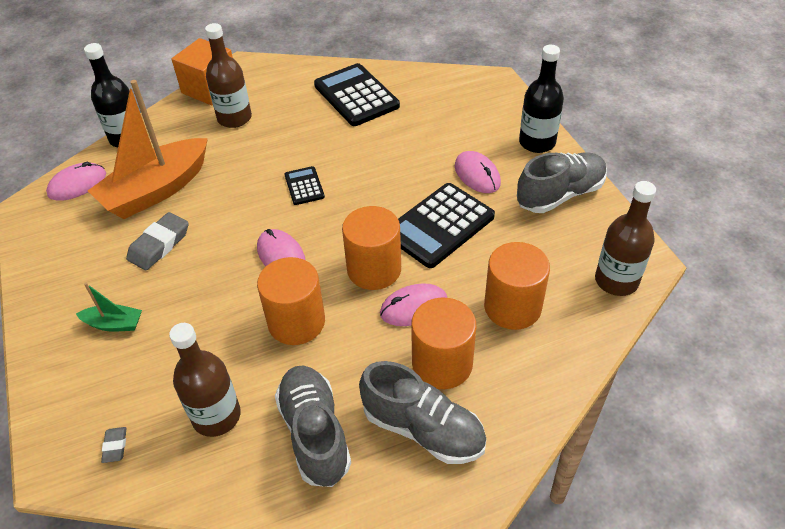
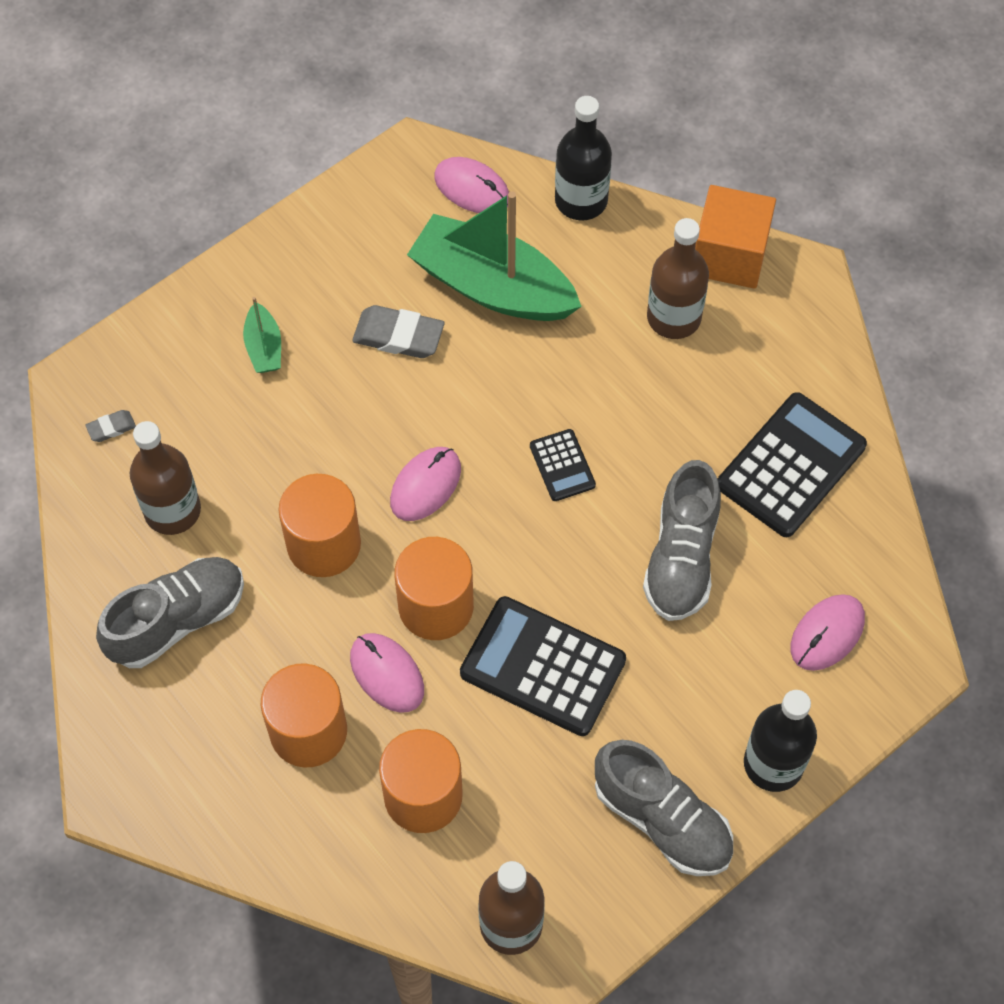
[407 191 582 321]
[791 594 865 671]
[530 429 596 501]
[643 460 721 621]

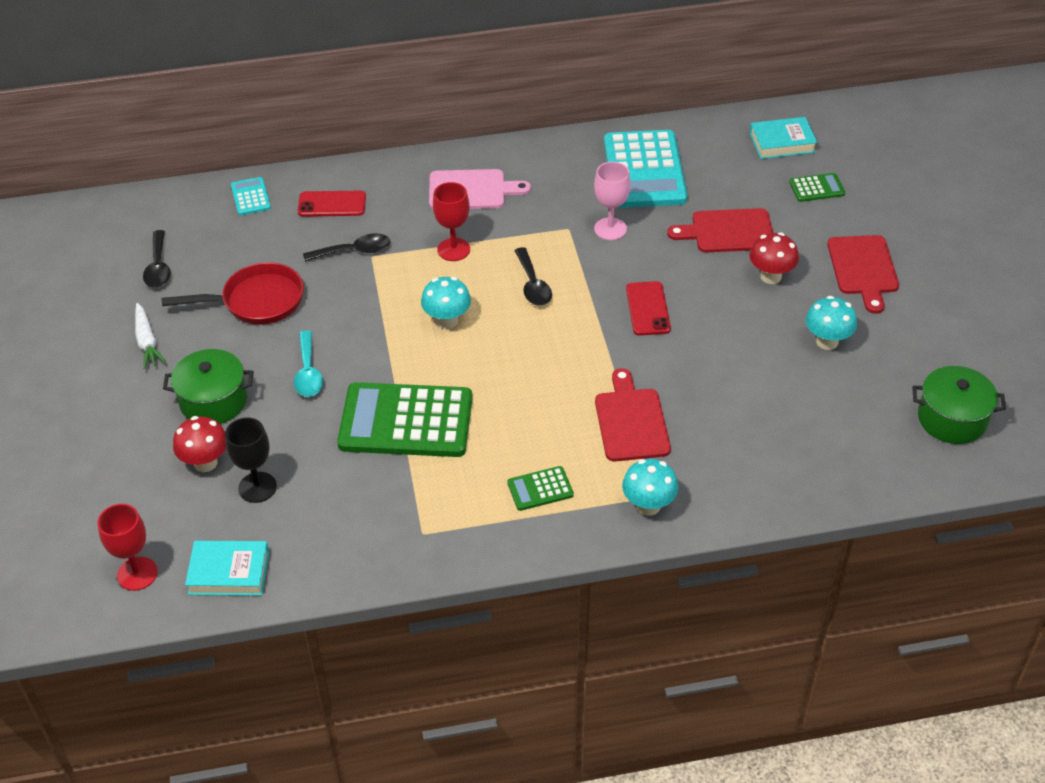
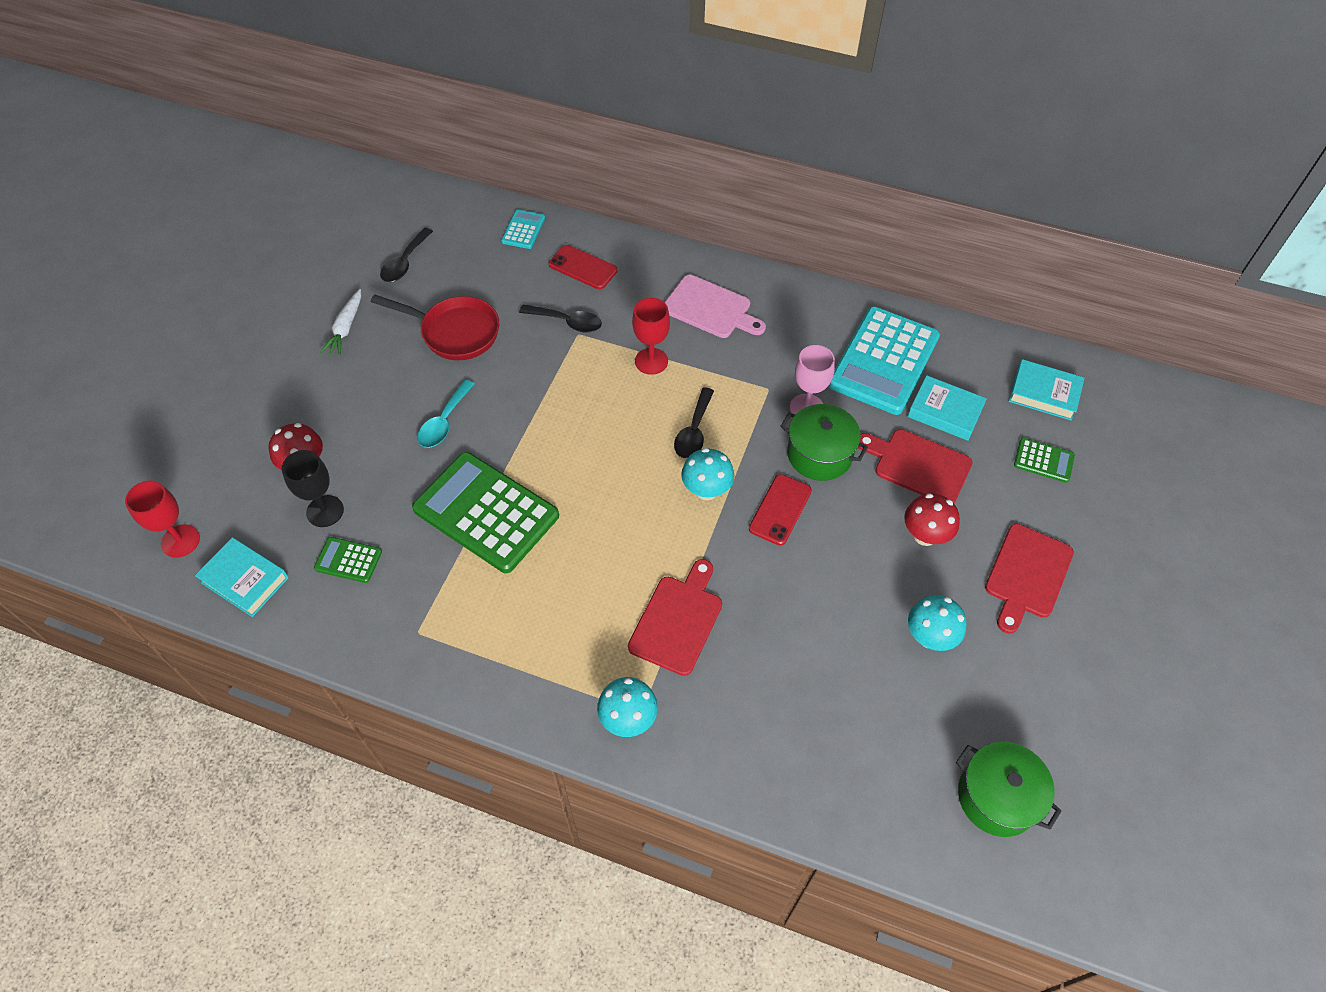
[681 448 734 500]
[781 404 868 481]
[314 537 382 583]
[908 375 987 441]

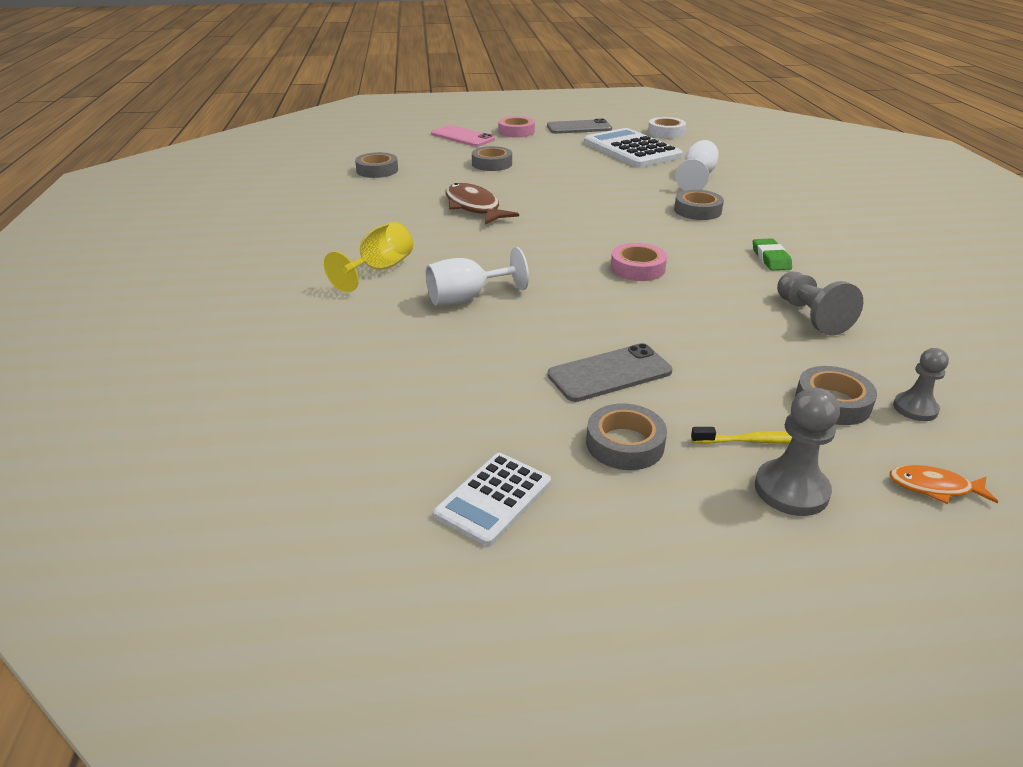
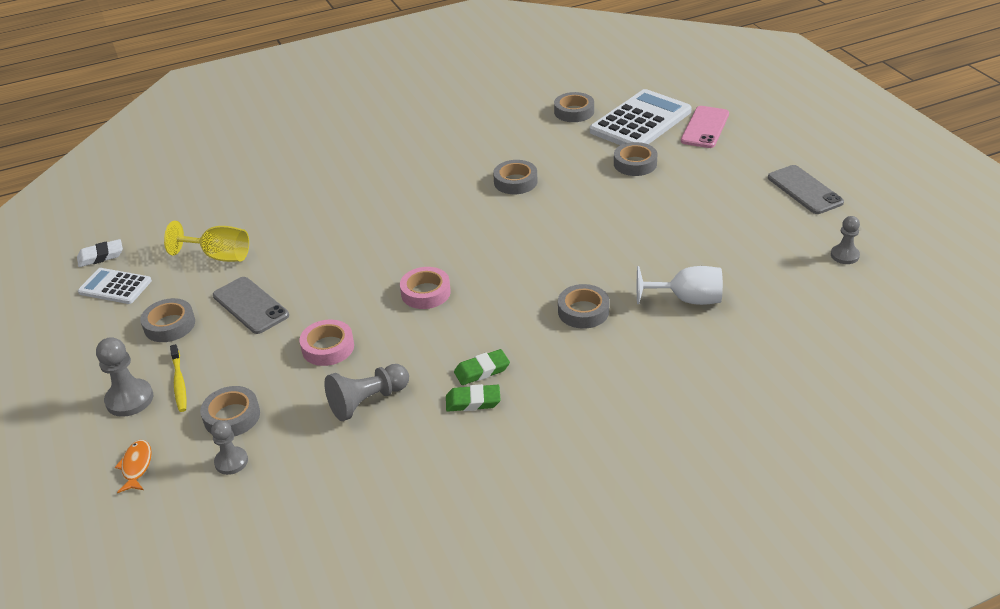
[299 320 354 366]
[831 216 860 264]
[590 89 692 145]
[493 160 538 194]
[164 221 249 262]
[426 247 529 305] (first image)
[77 239 123 267]
[446 384 501 412]

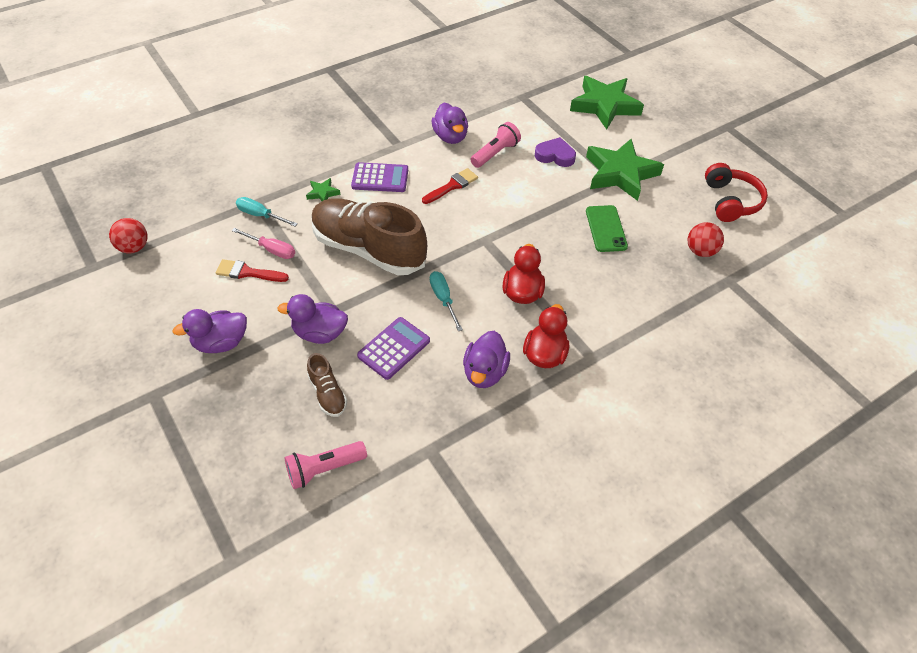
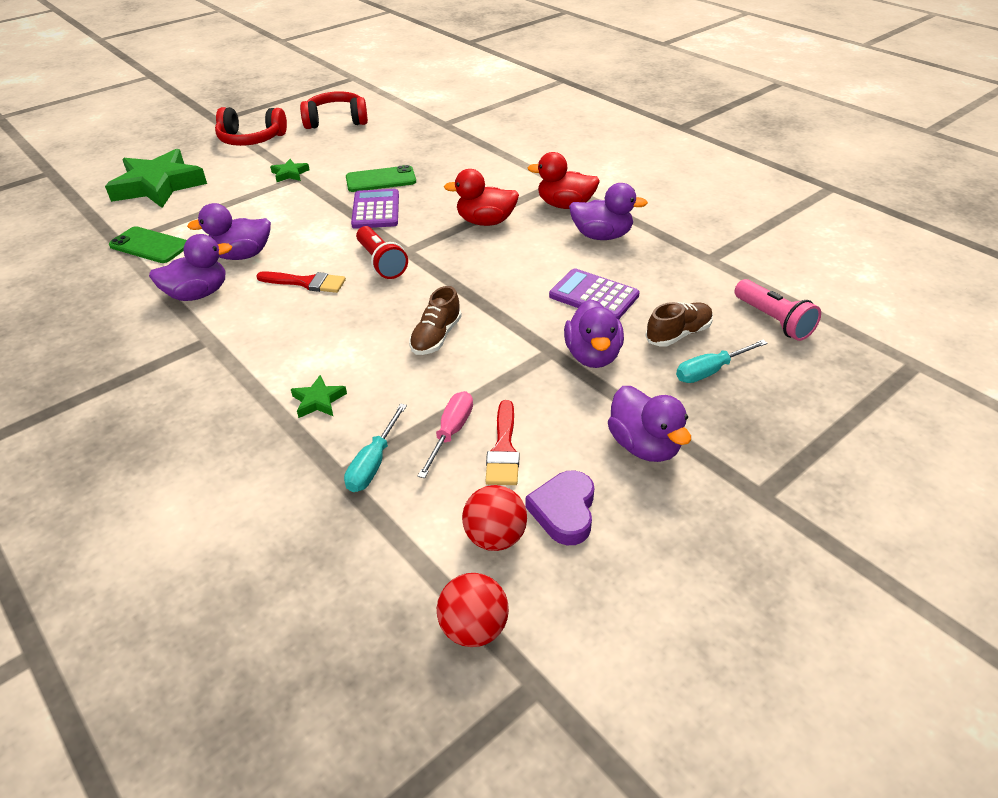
[187 203 271 260]
[526 470 595 545]
[270 159 310 182]
[351 189 399 229]
[256 271 346 293]
[409 286 462 355]
[462 485 527 551]
[676 340 768 383]
[215 107 287 146]
[109 226 187 263]
[356 226 408 279]

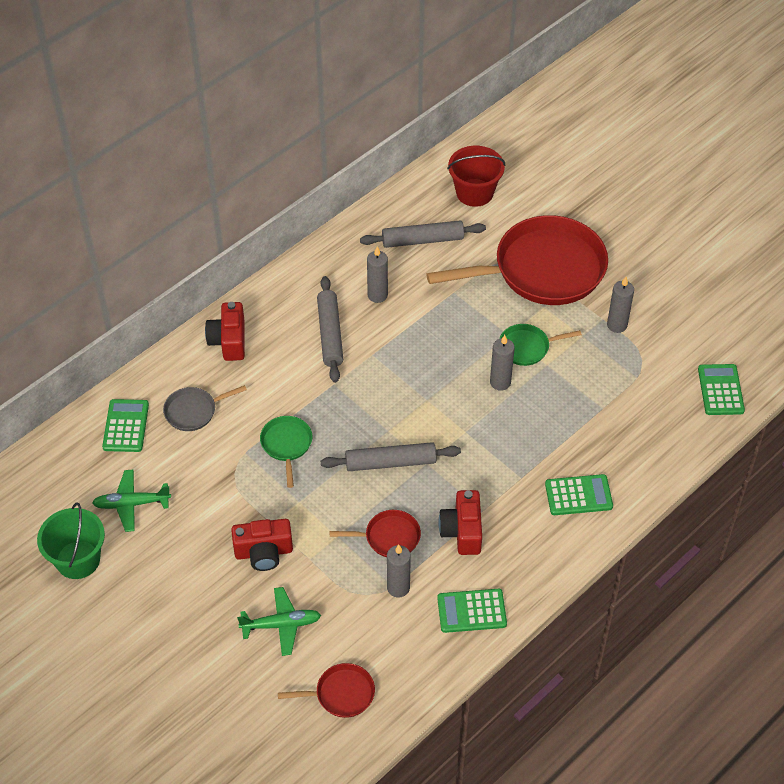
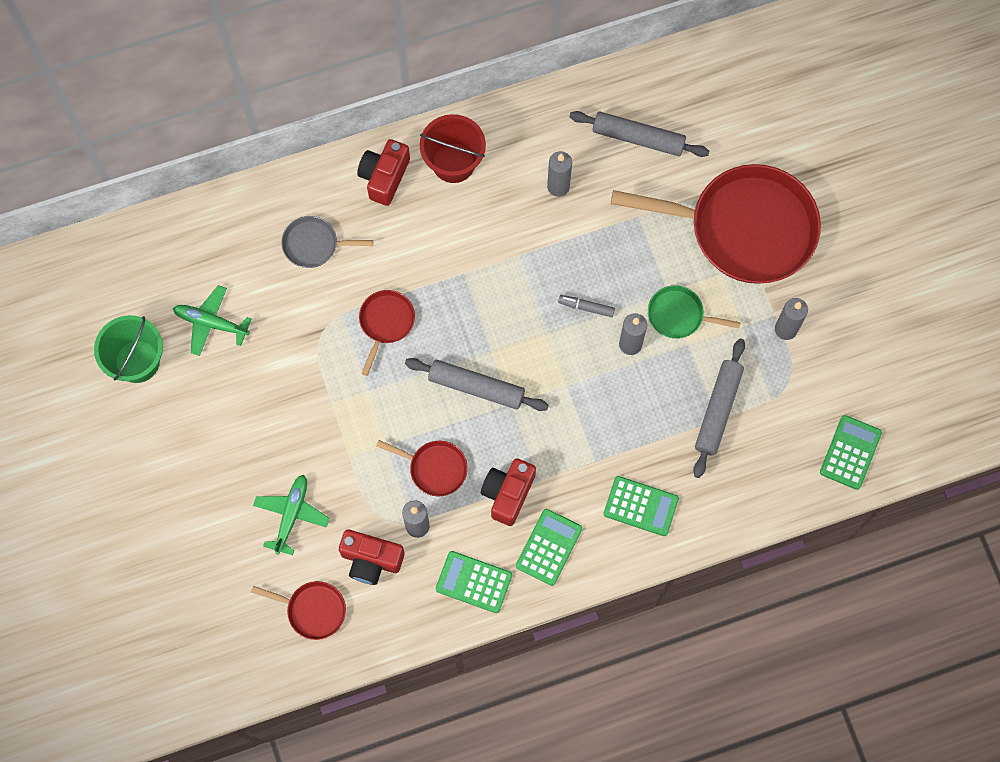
[420 114 486 183]
[693 338 745 478]
[516 509 582 586]
[359 290 415 376]
[339 529 405 585]
[253 475 330 555]
[558 295 615 317]

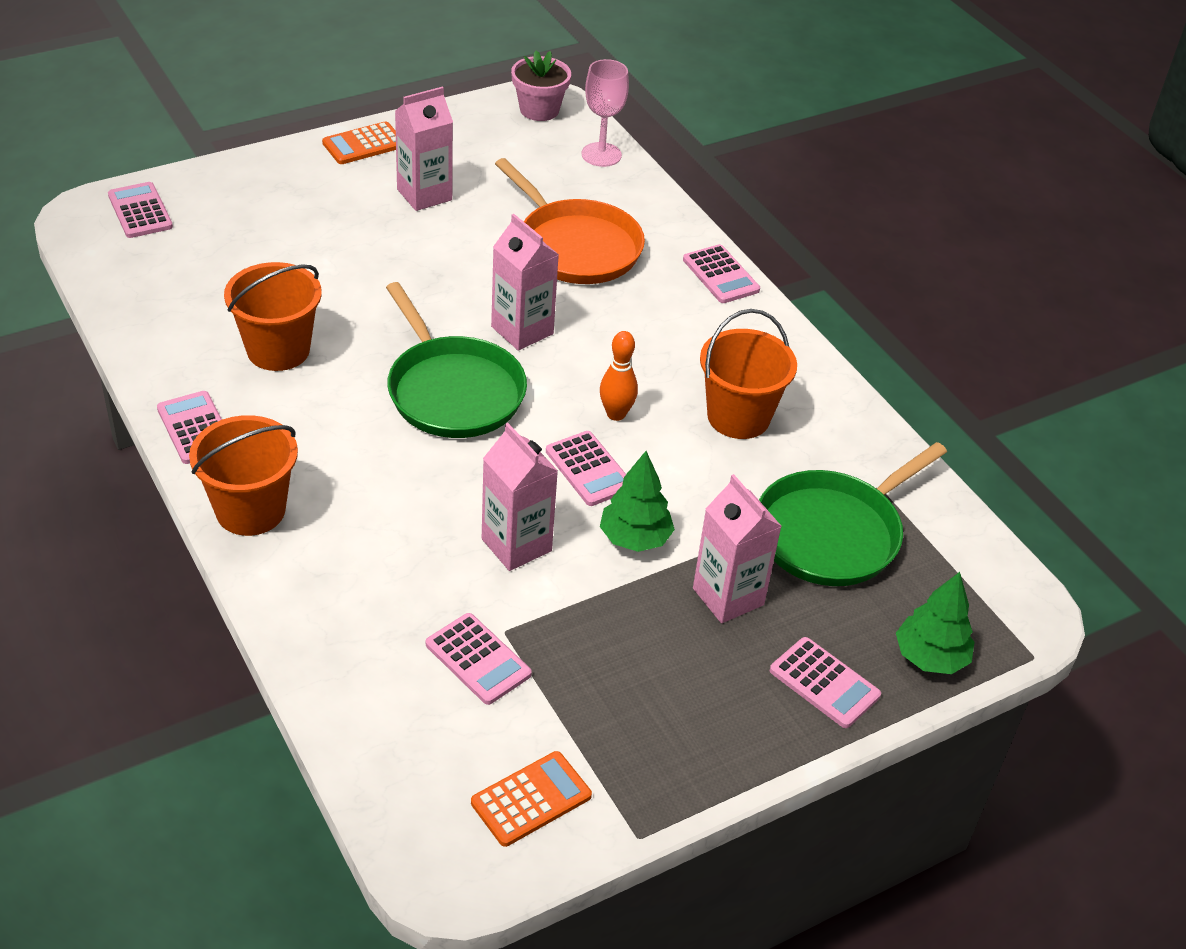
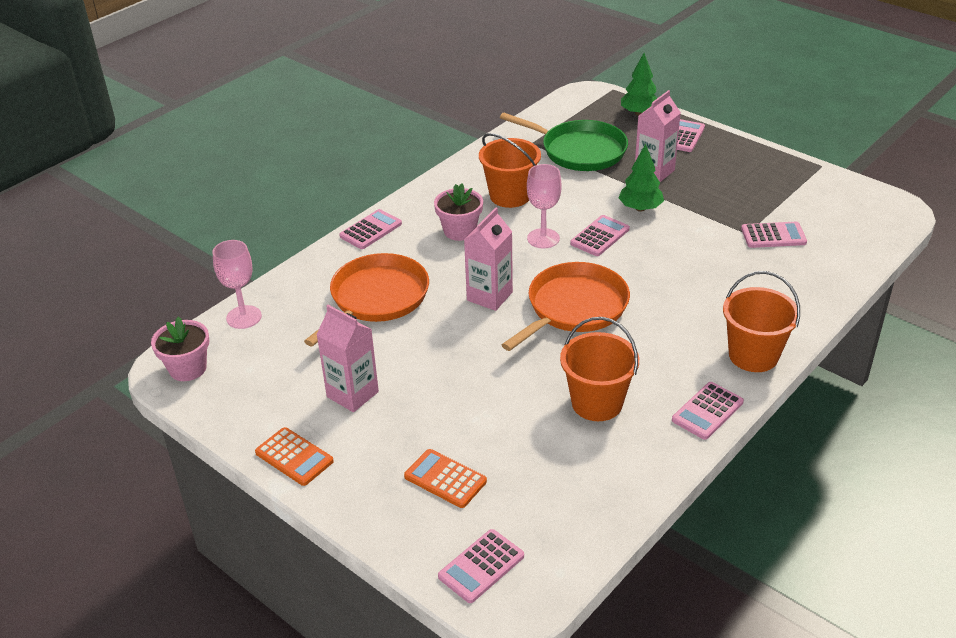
[502 262 630 351]
[527 164 562 248]
[482 423 558 571] (first image)
[741 222 807 248]
[404 449 487 508]
[434 183 483 241]

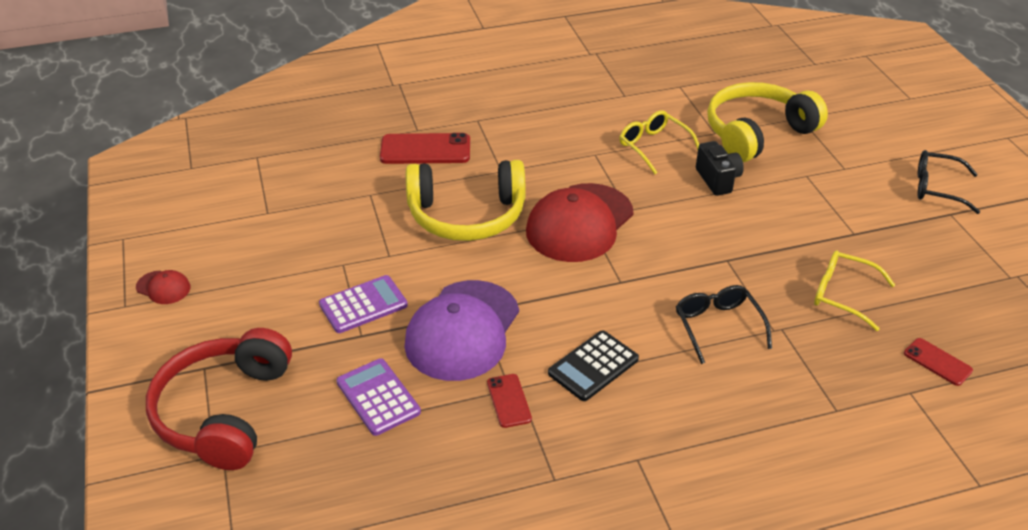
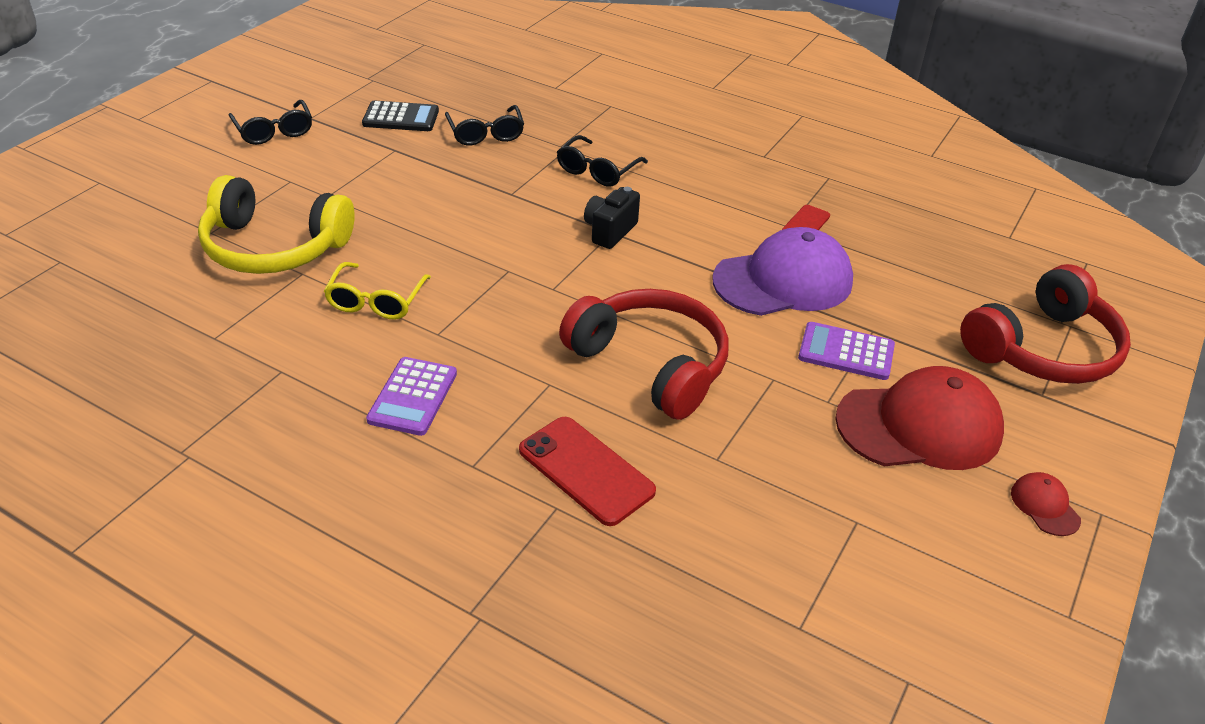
[584 187 640 249]
[559 289 729 420]
[835 366 1004 470]
[445 105 524 145]
[362 101 439 131]
[904 338 973 386] (first image)
[366 357 457 436]

